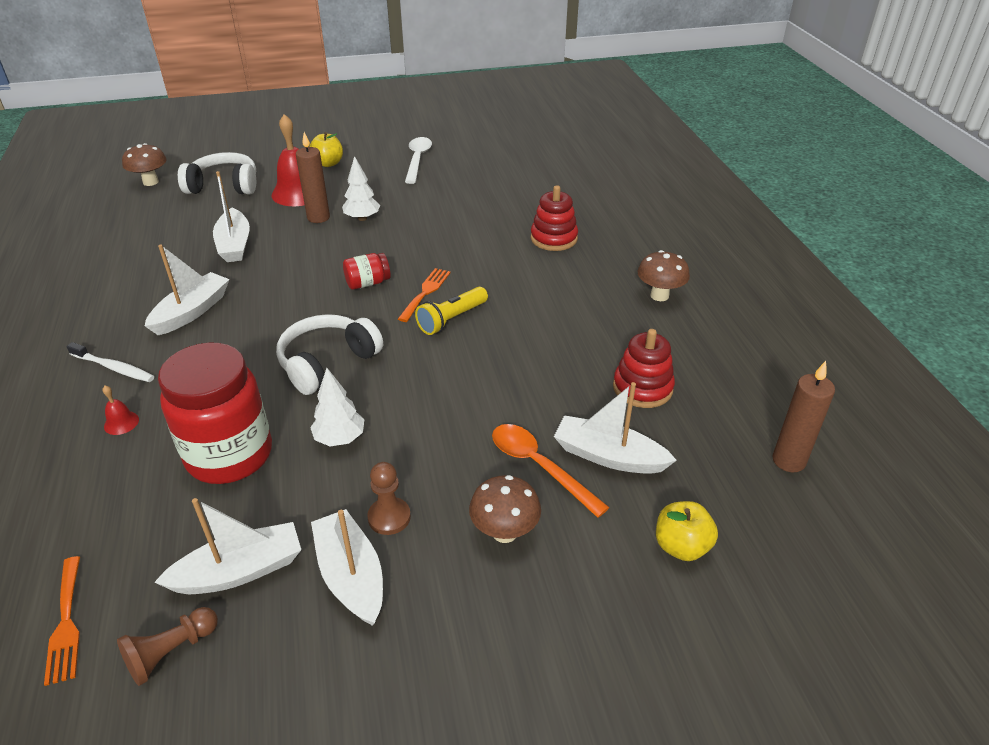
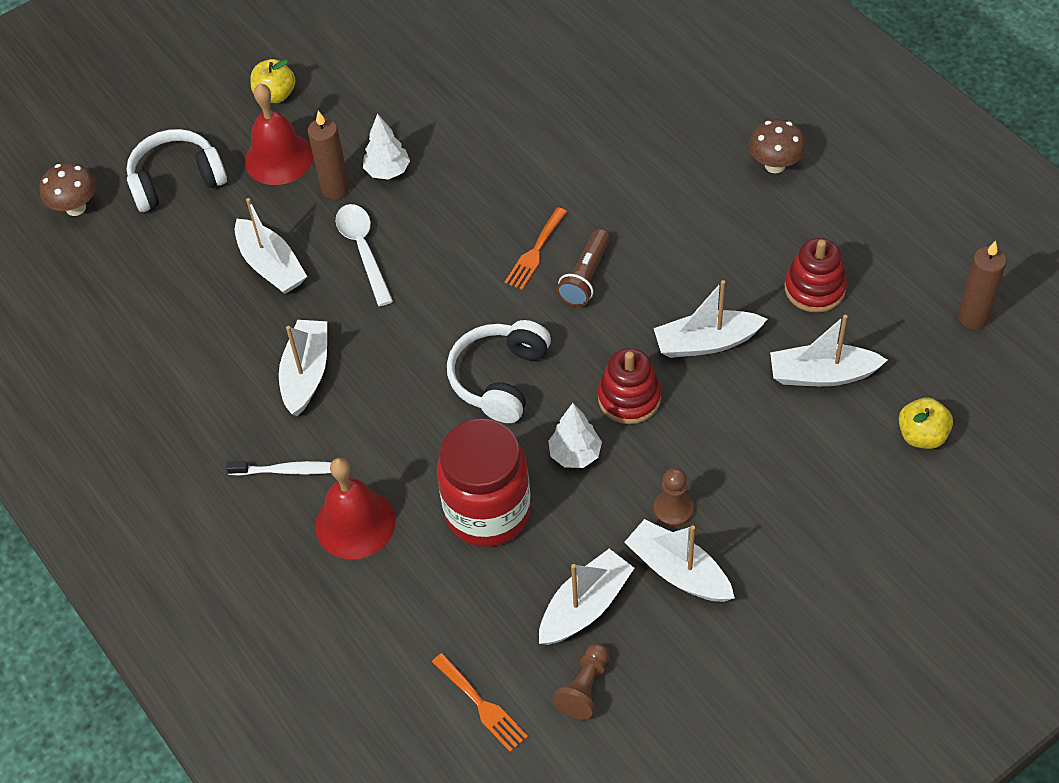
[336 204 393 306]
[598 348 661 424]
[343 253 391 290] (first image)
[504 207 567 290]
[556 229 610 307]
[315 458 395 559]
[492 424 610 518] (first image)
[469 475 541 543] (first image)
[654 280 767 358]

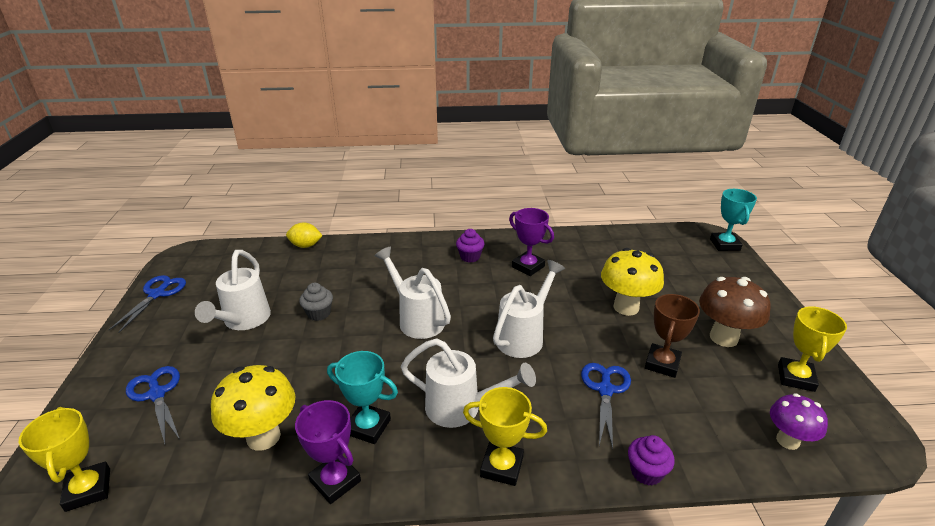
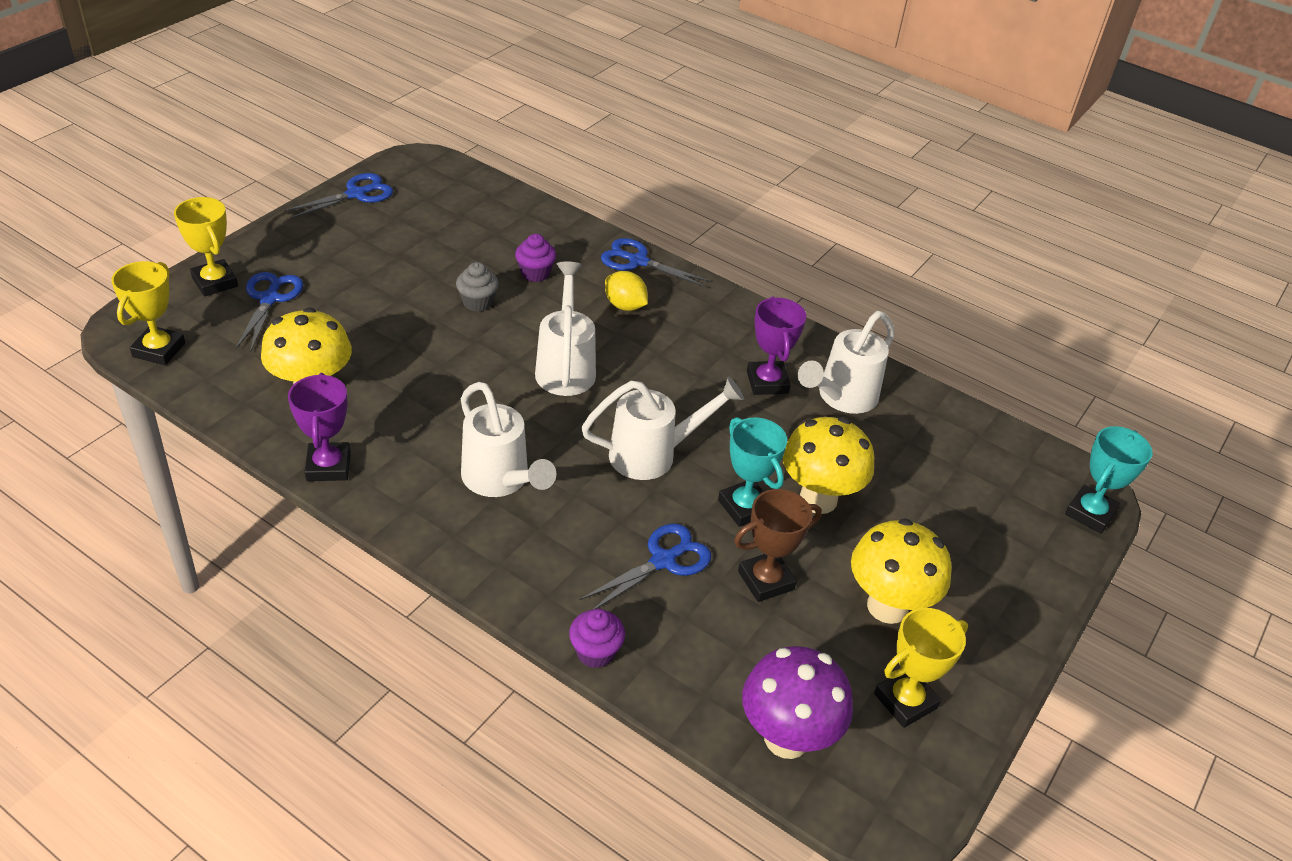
[605 271 648 311]
[515 234 556 282]
[798 311 895 414]
[851 518 952 624]
[718 417 787 527]
[174 197 238 296]
[742 646 853 759]
[601 238 711 288]

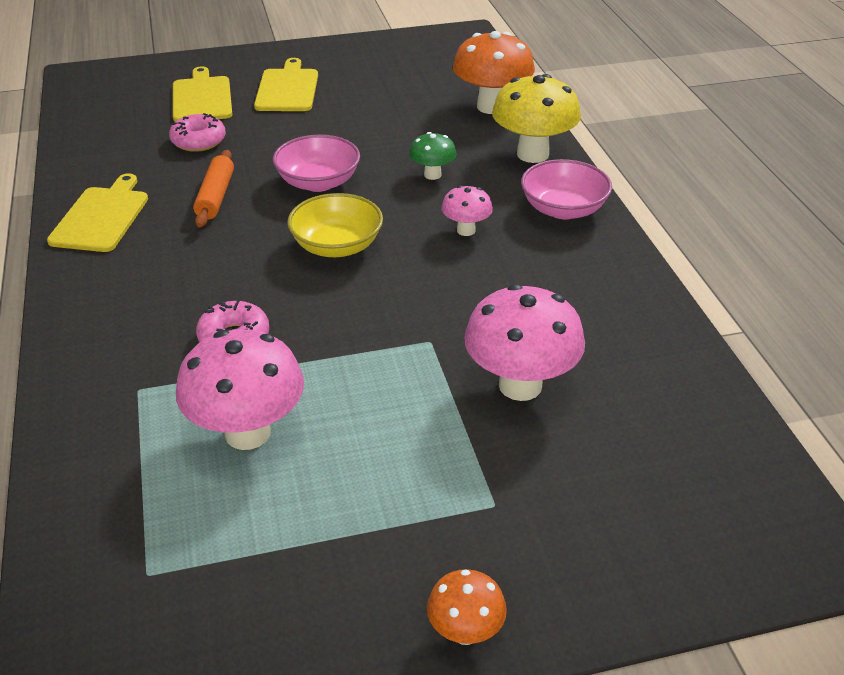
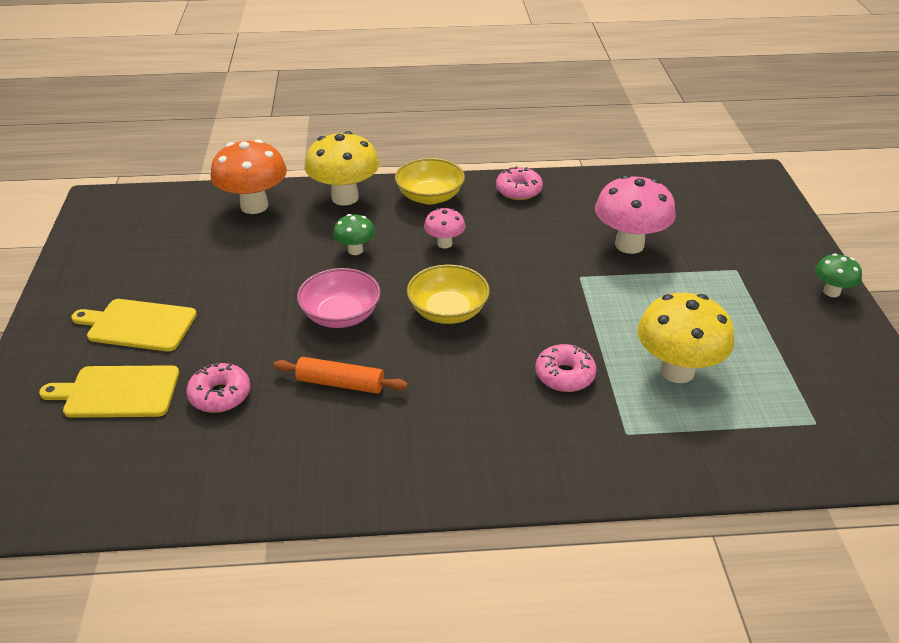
[395 158 465 205]
[47 173 148 252] (first image)
[638 293 734 383]
[815 253 862 297]
[496 166 543 200]

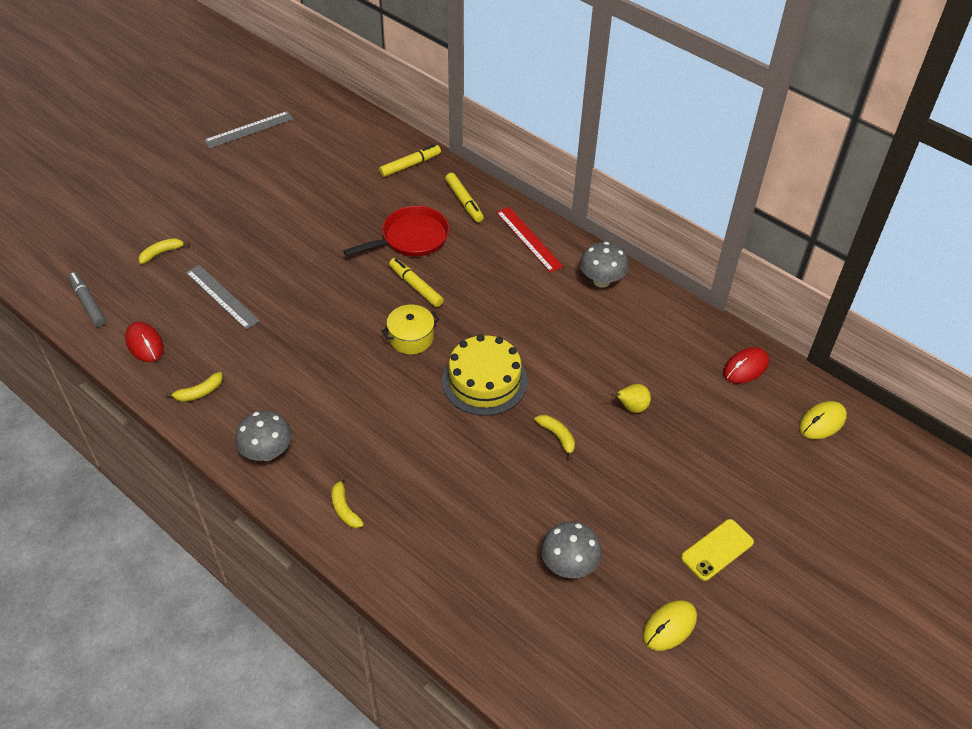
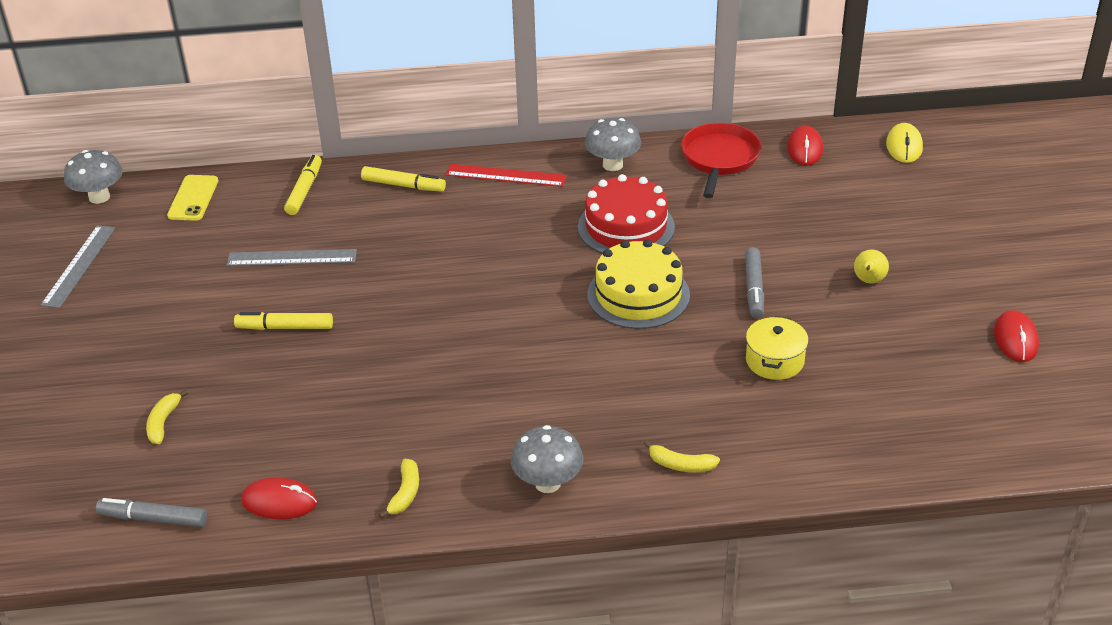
[681 123 761 198]
[234 312 333 330]
[227 249 357 266]
[746 316 809 380]
[854 250 889 284]
[745 247 764 318]
[167 175 218 221]
[64 150 123 204]
[994 310 1039 362]
[578 174 675 254]

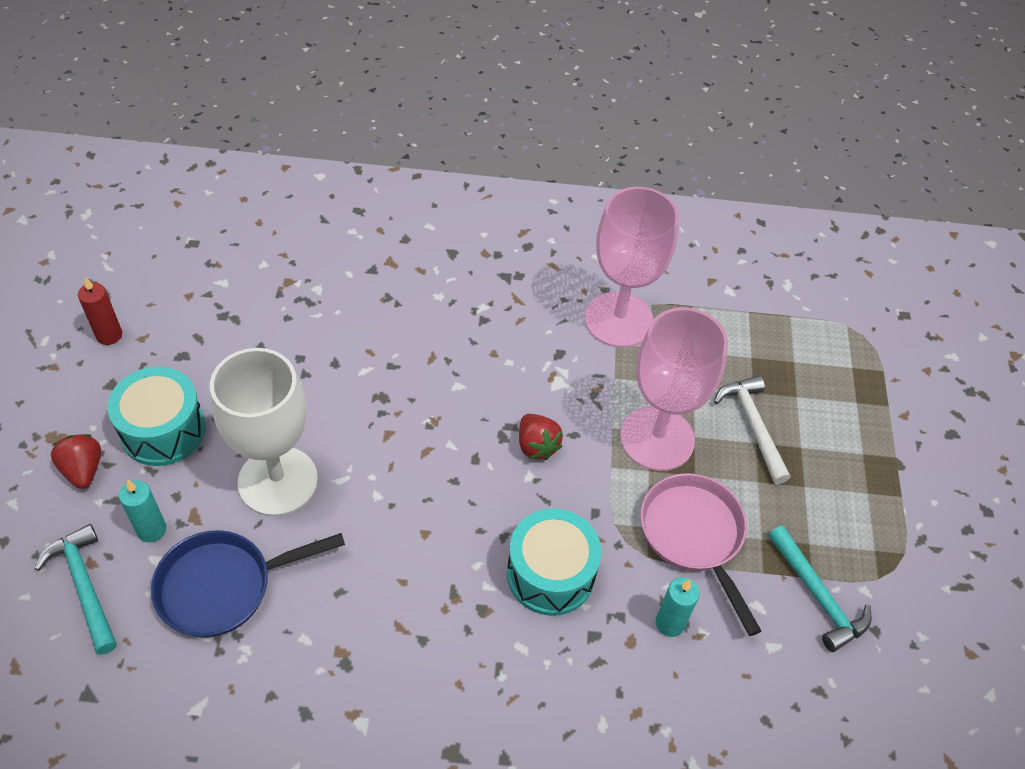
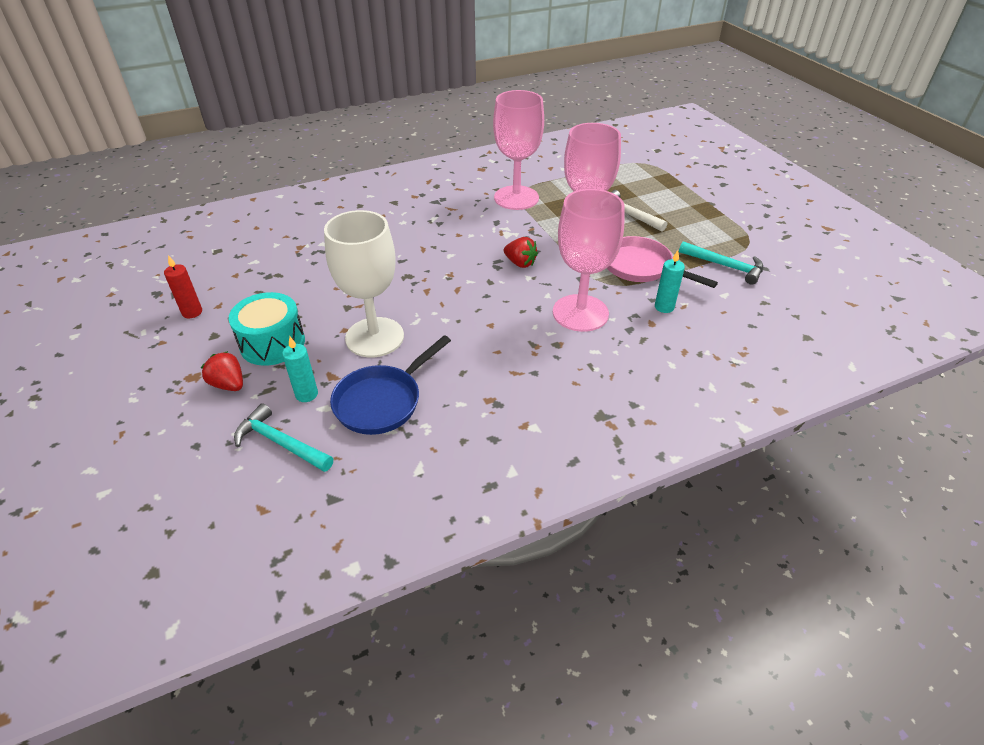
[553 189 625 332]

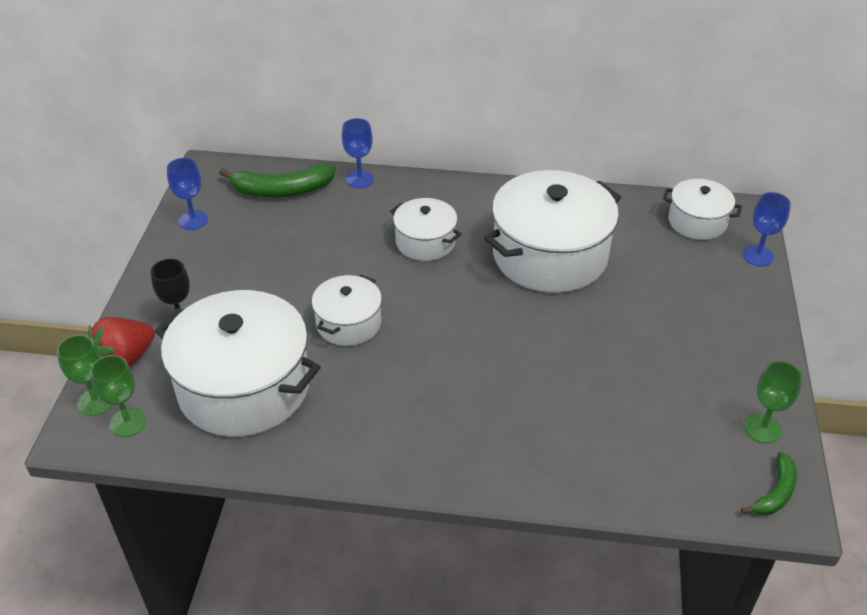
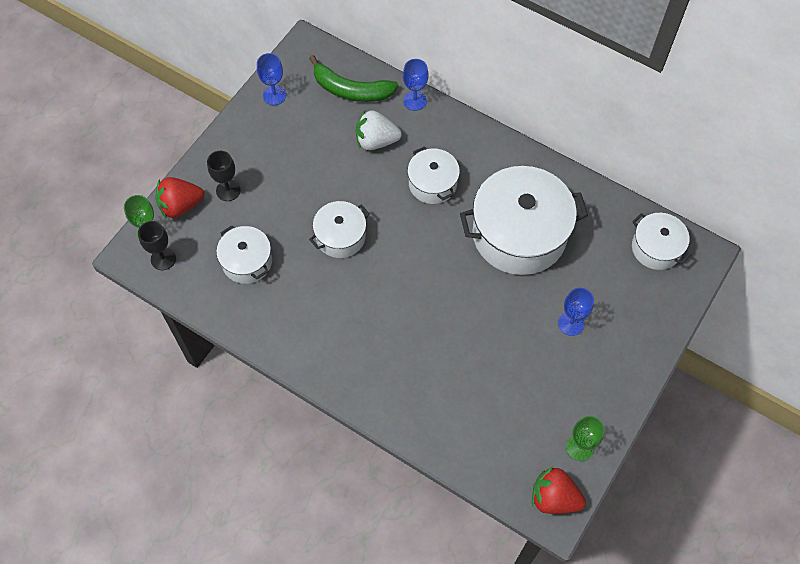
[558 288 594 336]
[216 225 272 284]
[138 221 176 270]
[532 467 586 514]
[356 110 402 150]

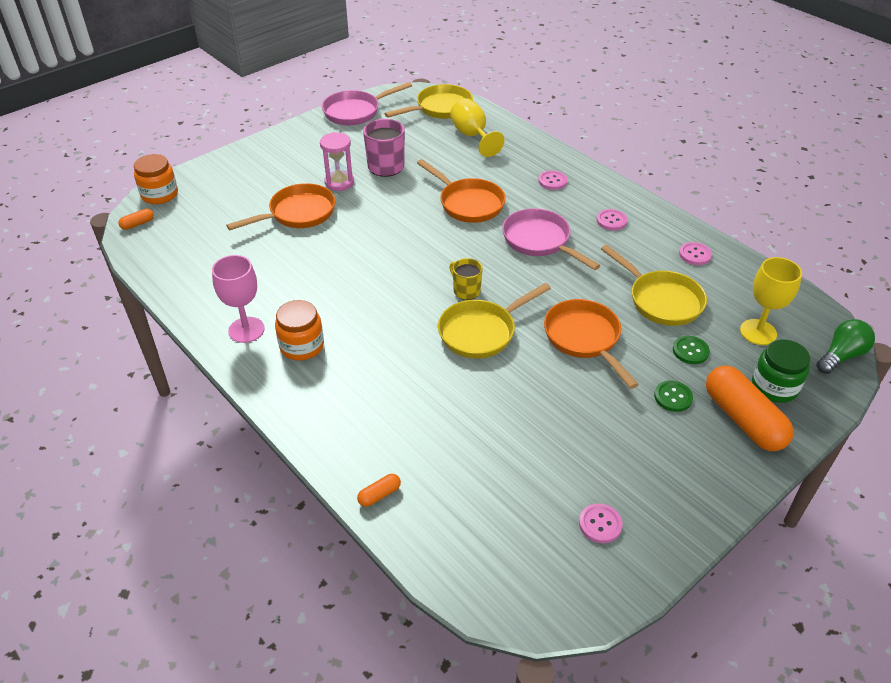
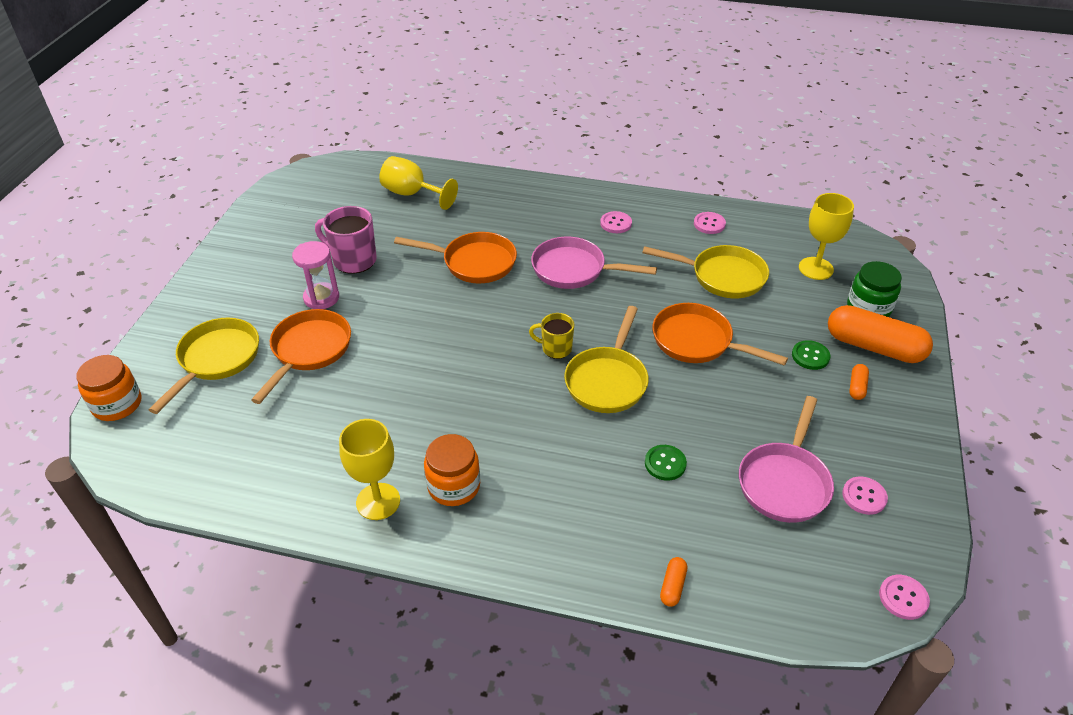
[739 396 834 523]
[149 318 259 414]
[879 575 930 620]
[849 364 869 400]
[339 419 400 520]
[817 319 875 374] (first image)
[645 445 687 481]

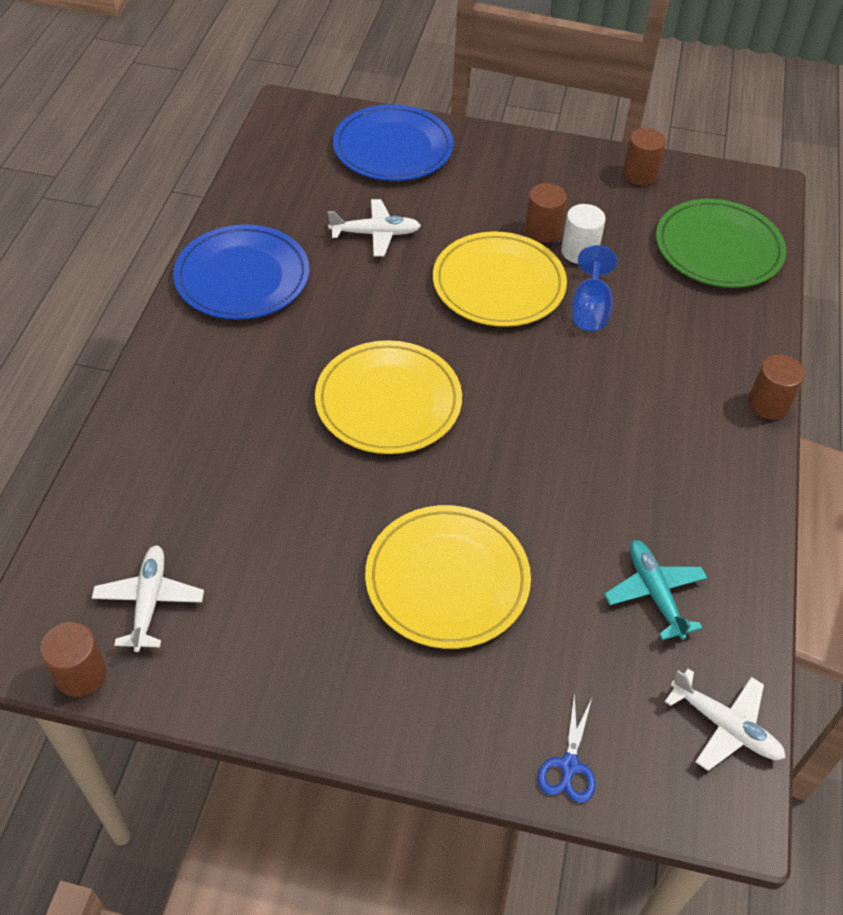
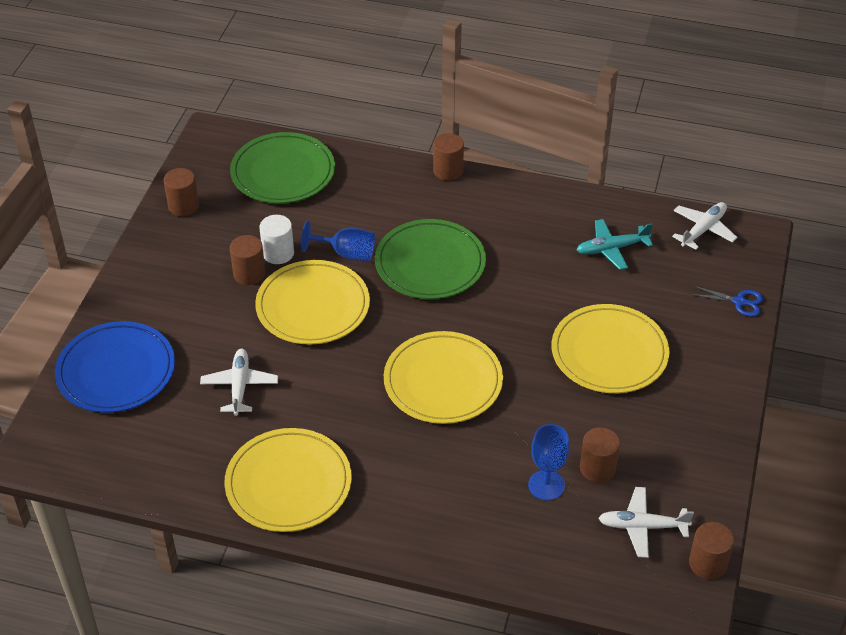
[224 428 352 532]
[375 219 486 299]
[528 424 569 501]
[580 427 620 483]

